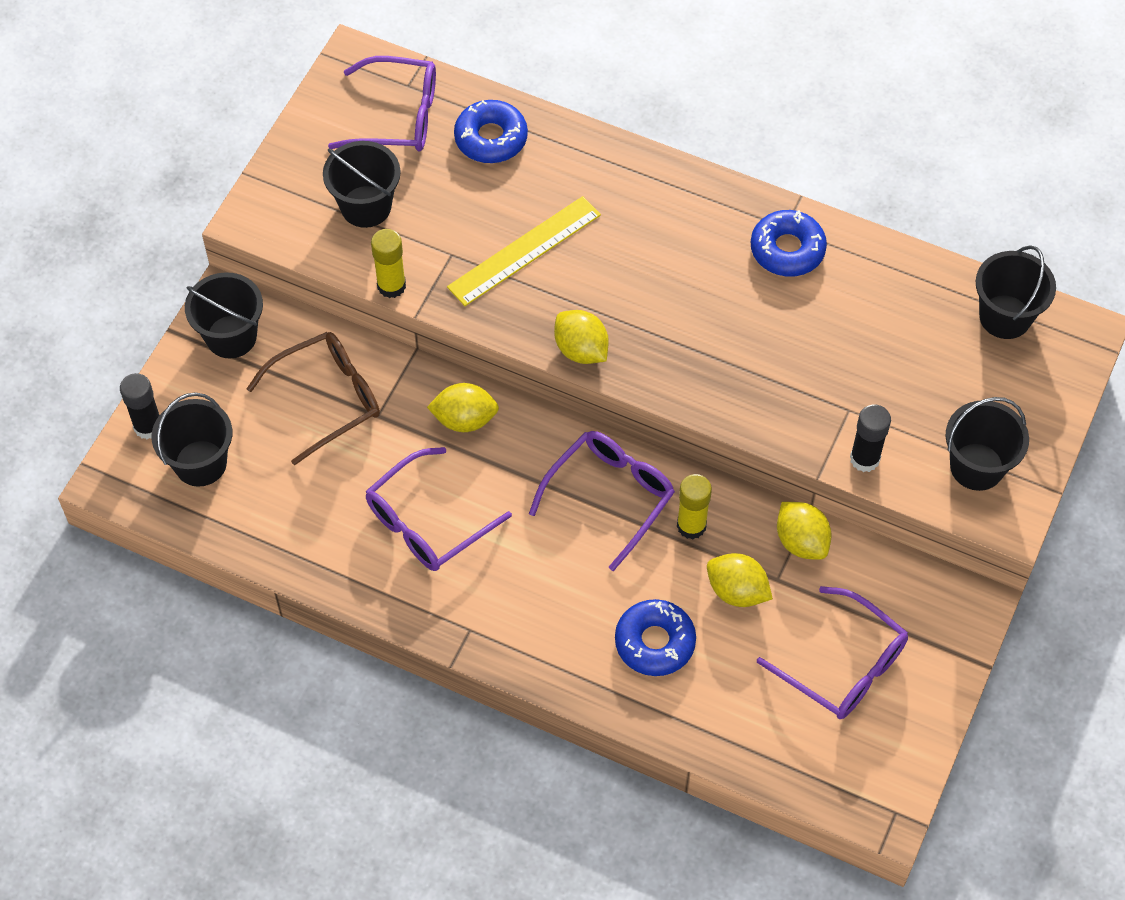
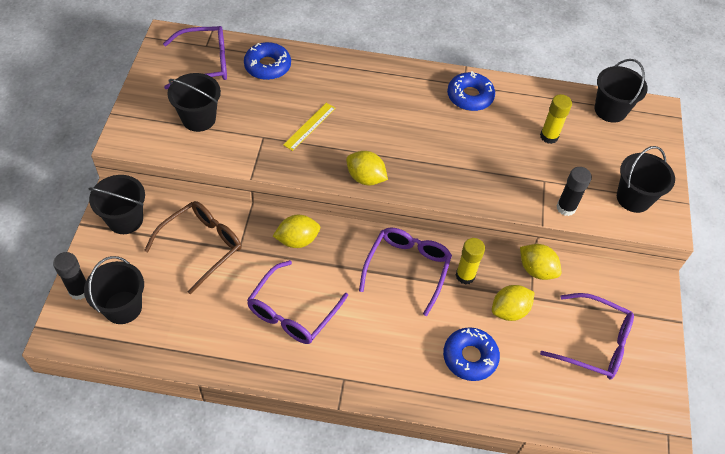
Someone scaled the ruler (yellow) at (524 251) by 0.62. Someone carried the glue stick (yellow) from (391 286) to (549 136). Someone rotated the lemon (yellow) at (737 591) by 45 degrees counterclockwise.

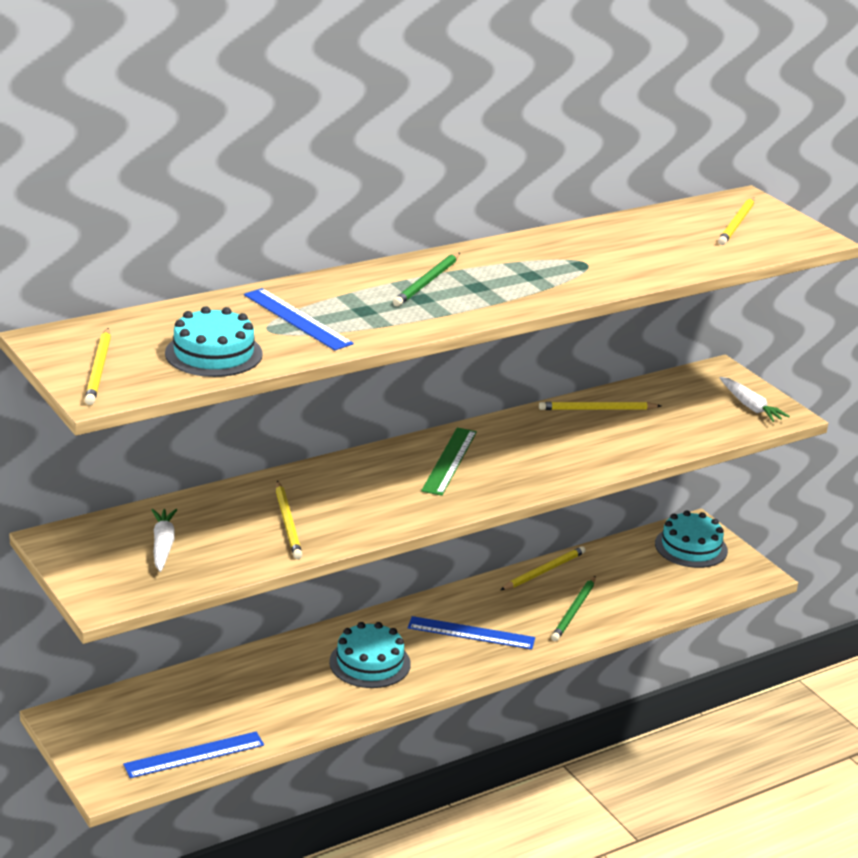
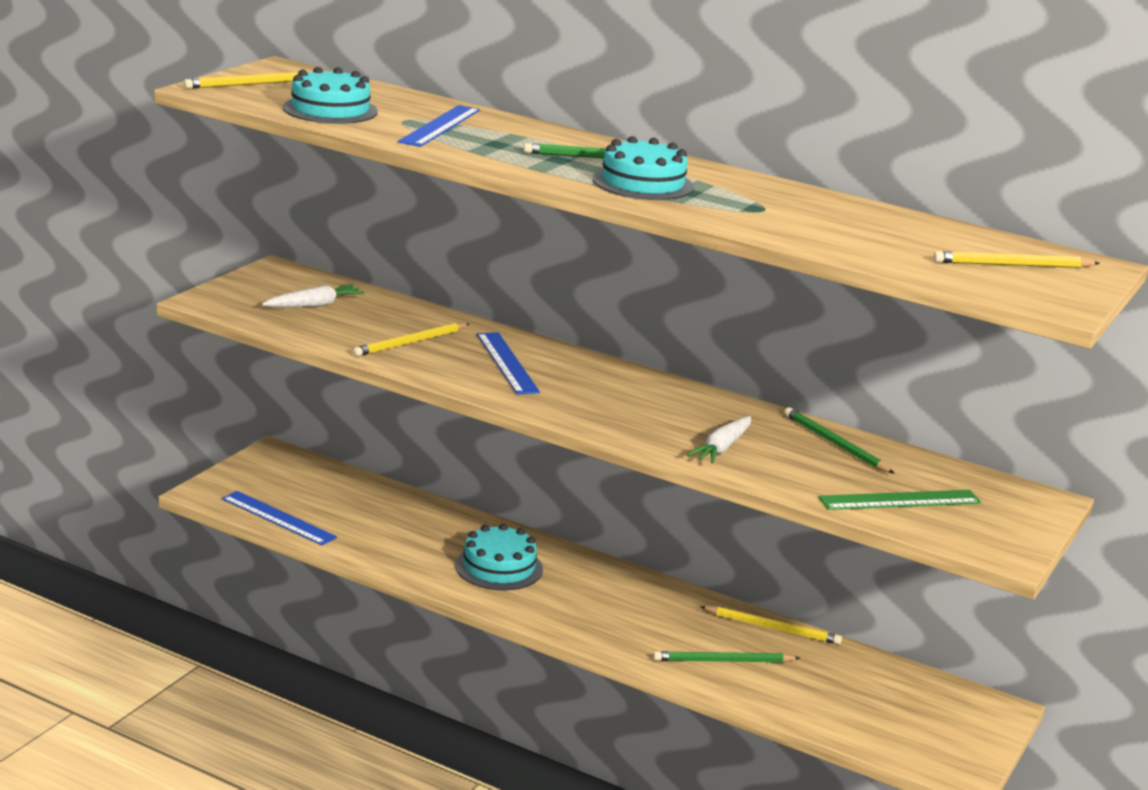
Someone carried the carrot (white) from (750 406) to (722 448). Someone repainted the pencil (yellow) at (597 409), which became the pencil (green) at (835 444). Someone carried the ruler (green) from (449 461) to (899 500). Someone carried the cake (turquoise) from (691 547) to (643 183). Someone carried the ruler (blue) from (471 633) to (507 363).

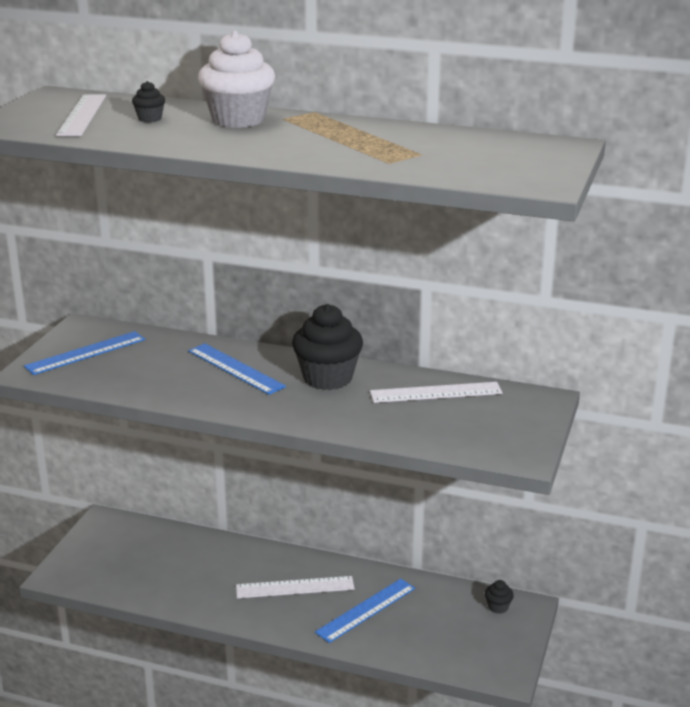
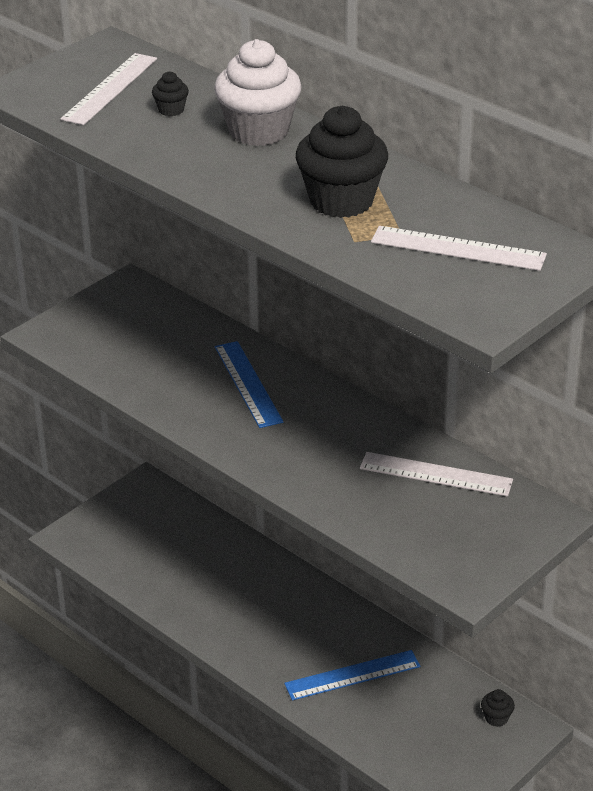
Someone carried the cupcake (black) from (327 378) to (341 201). Someone took away the ruler (blue) at (86 353). Someone carried the ruler (white) from (295 587) to (458 248).

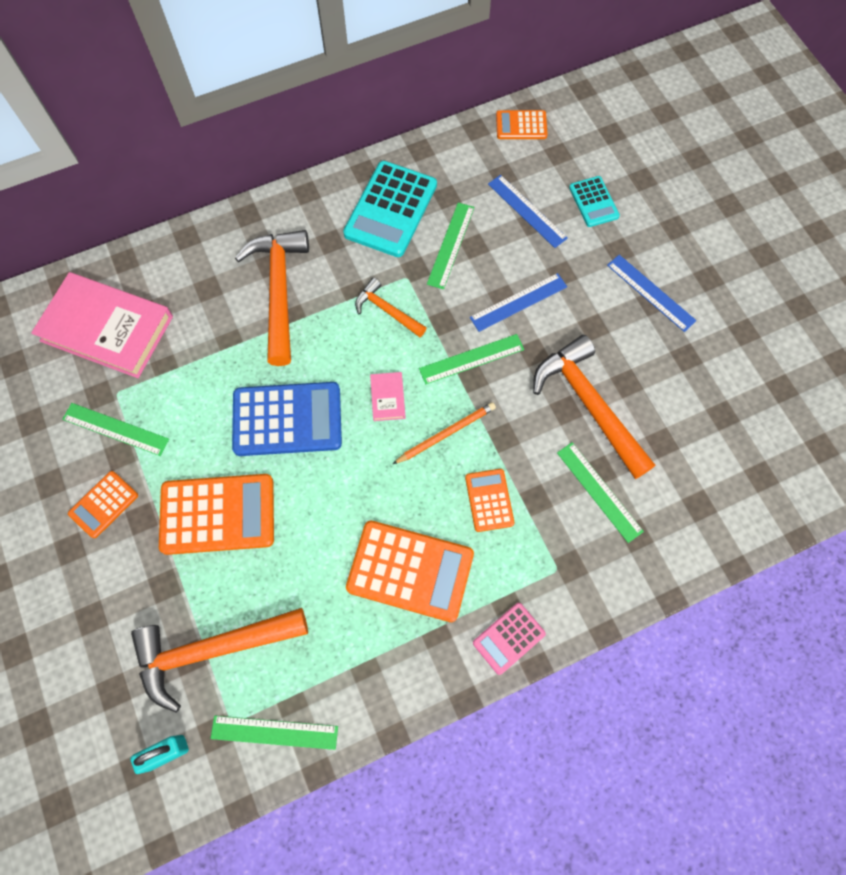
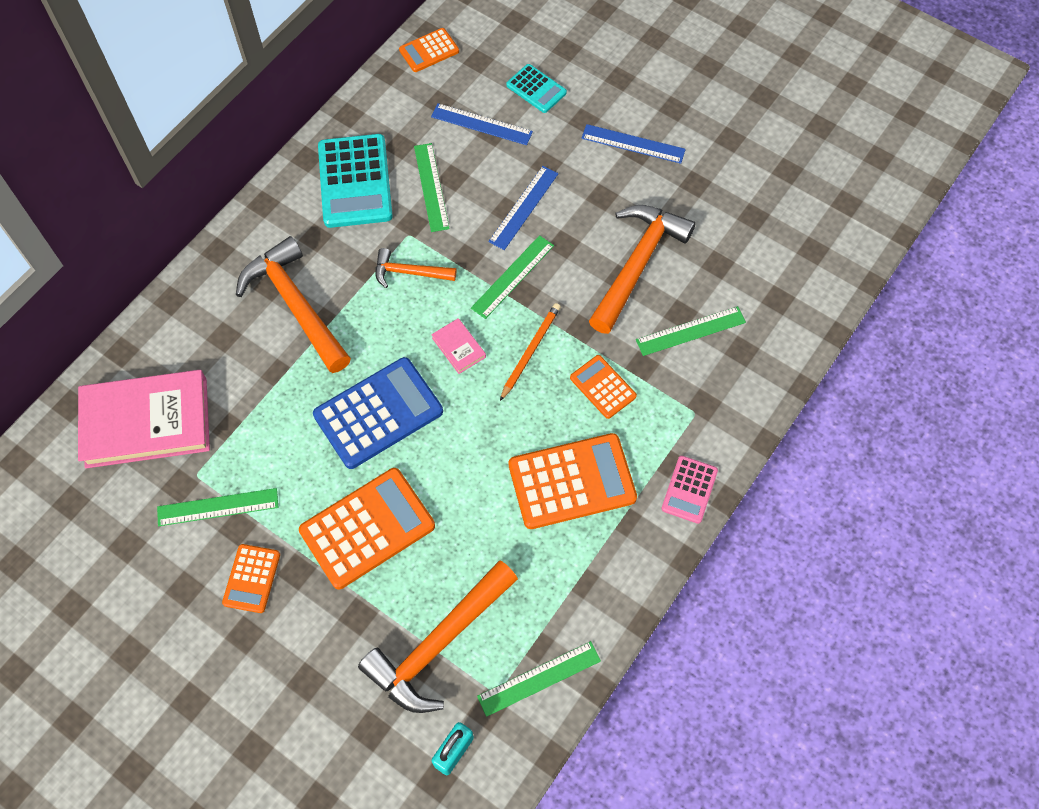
Someone rotated the hammer (orange) at (588 404) by 90 degrees clockwise. Someone rotated the ruler (green) at (599 491) by 45 degrees counterclockwise.

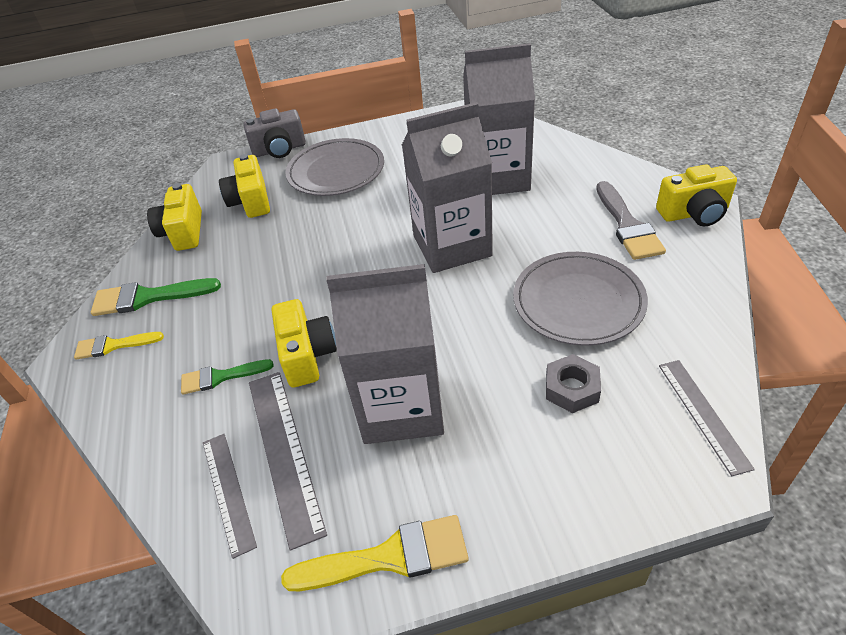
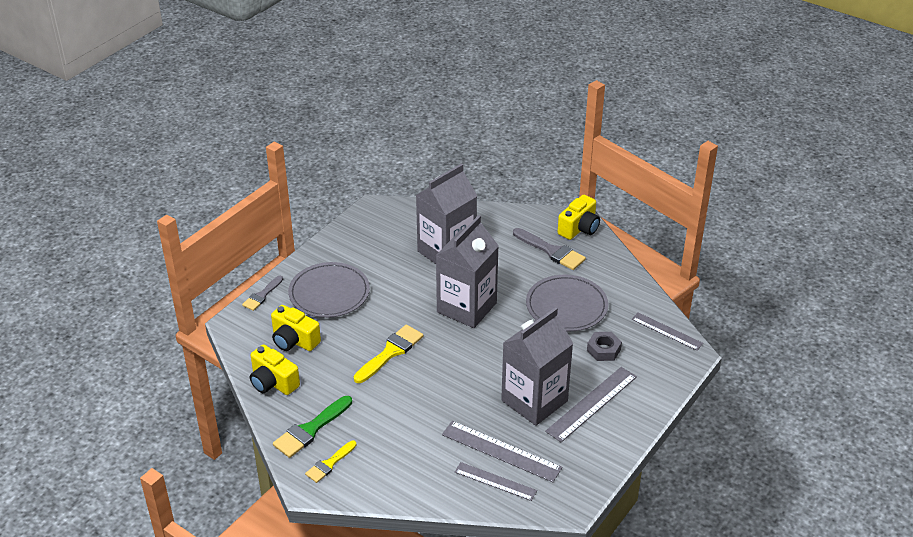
Someone swapped the camera (grey) at (279 149) for the brush (grey) at (262 295). Someone took away the camera (yellow) at (307 355). Someone took away the brush (green) at (220 377). Someone carried the brush (yellow) from (389 557) to (390 352). Someone put down the ruler (grey) at (591 403).

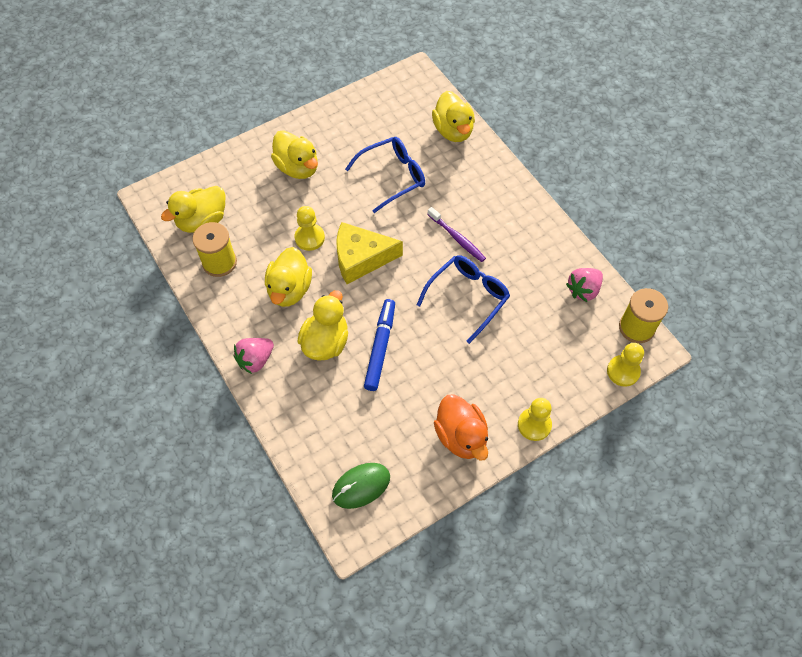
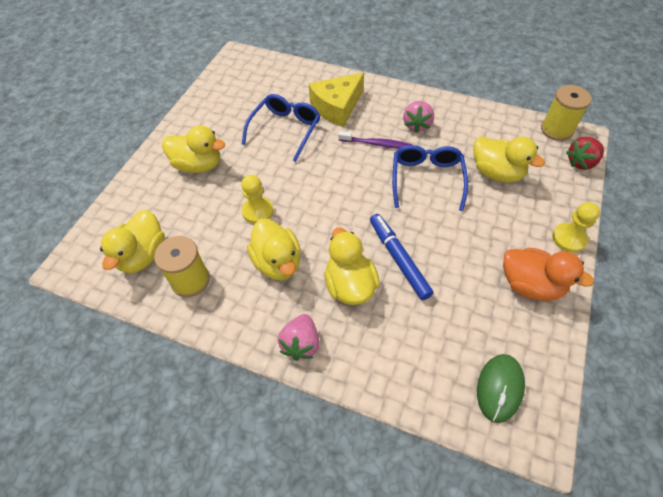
Someone carried the duck (yellow) from (453 131) to (496 173). Someone carried the cheese (yellow) from (361 258) to (337 107). Someone carried the strawberry (pink) from (583 290) to (417 125). Someone swapped the pawn (yellow) at (623 371) for the strawberry (red) at (581 162).

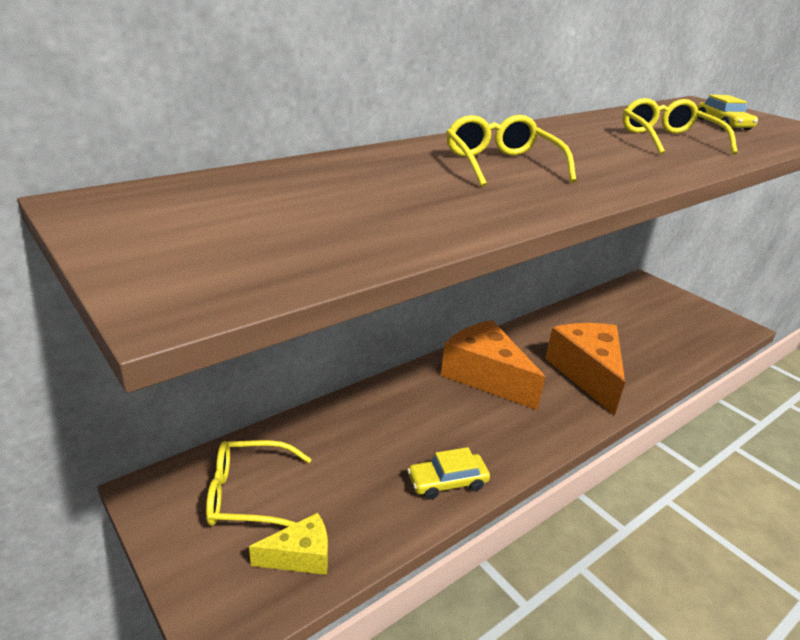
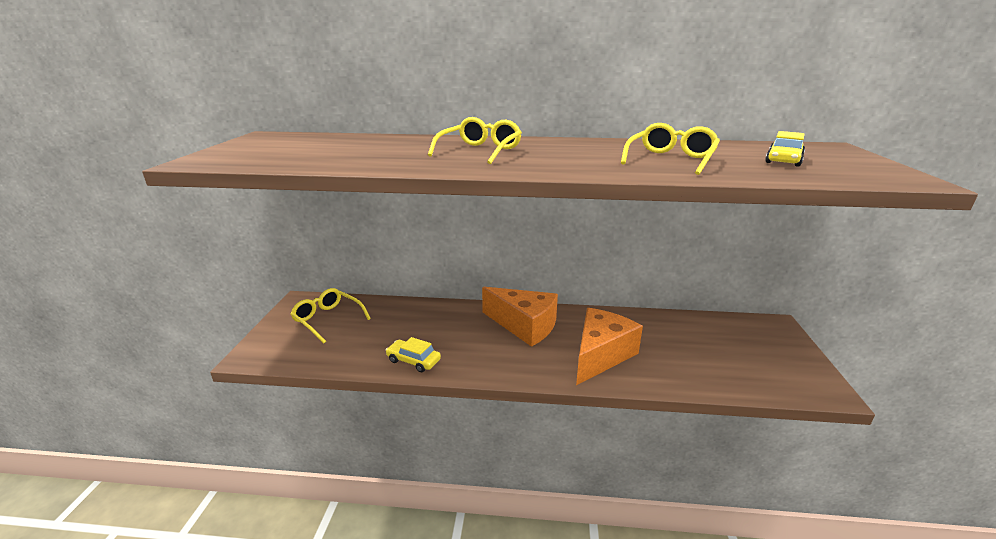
Someone rotated the cheese (orange) at (485 376) by 120 degrees clockwise. Someone took away the cheese (yellow) at (300 556).

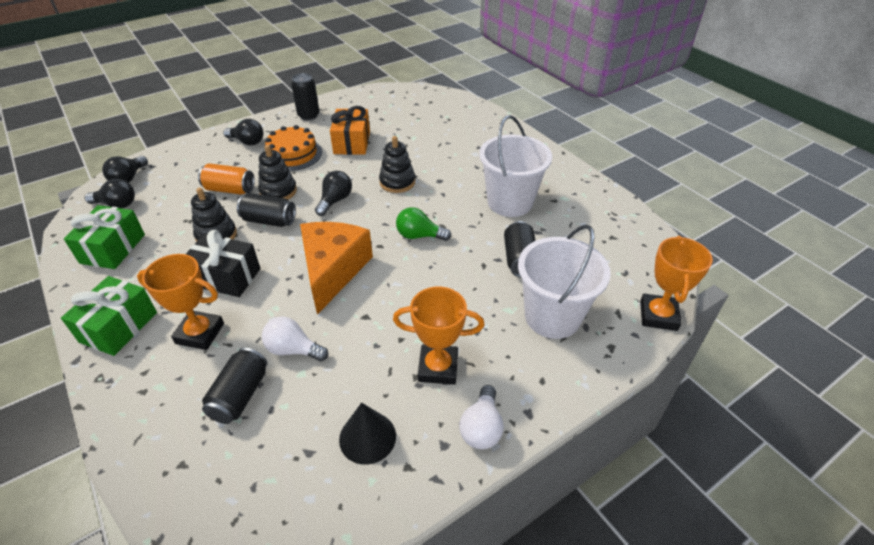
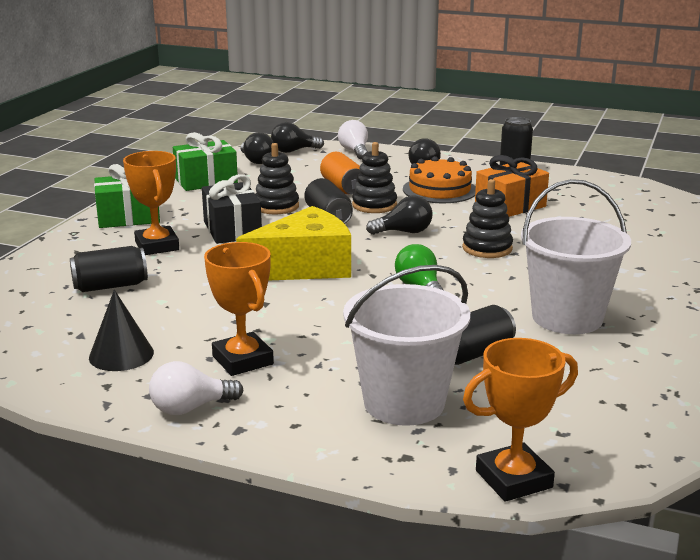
Someone repainted the cheese (orange) at (333 270), which became the cheese (yellow) at (304 267). Someone carried the light bulb (white) from (293 349) to (354 151).

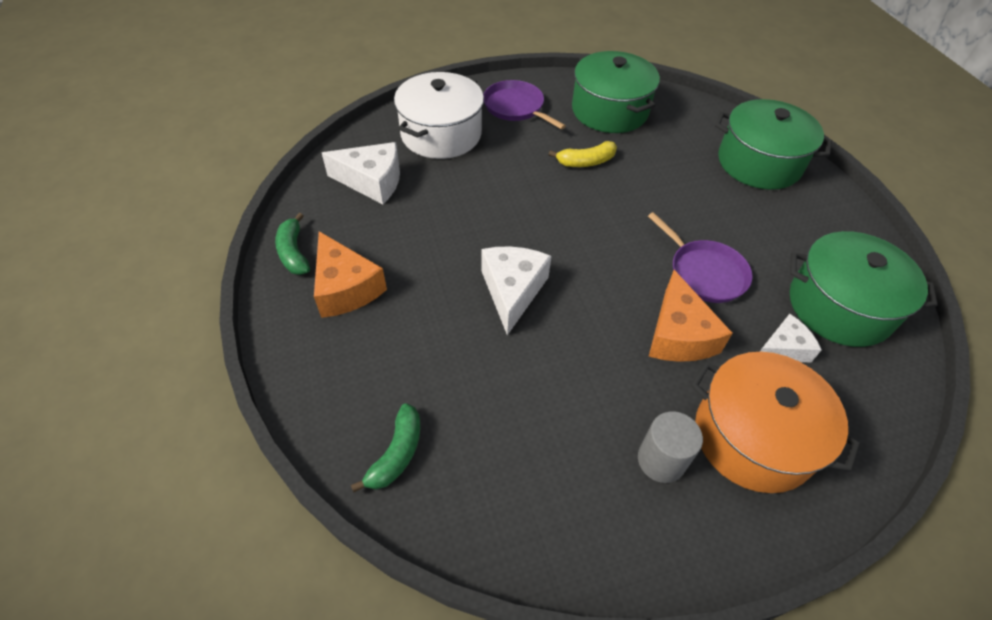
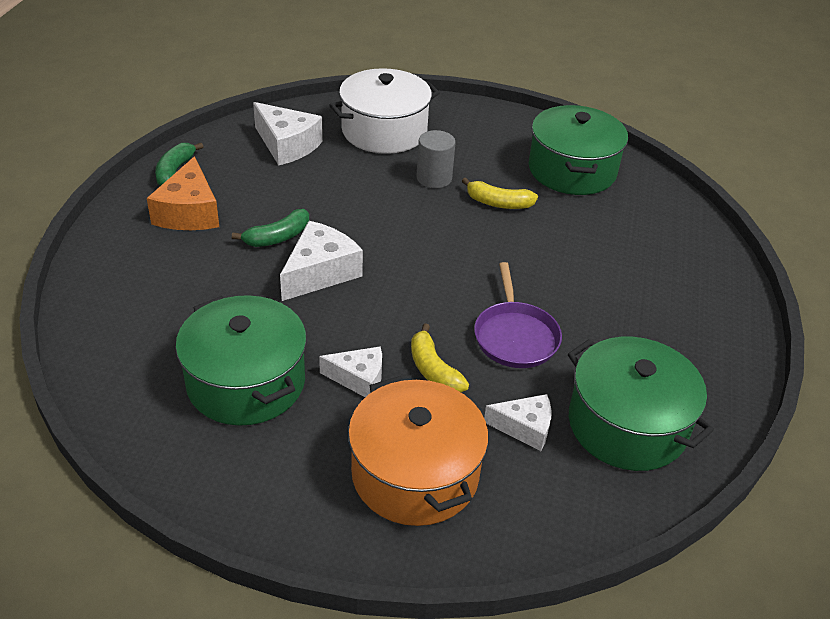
Someone took away the pan (purple) at (516 107). Someone carried the pot (green) from (759 163) to (246 382). Someone swapped the cheese (orange) at (678 334) for the banana (yellow) at (433 370). Someone carried the banana (green) from (397 454) to (278 237). Someone carried the cylinder (grey) from (661 460) to (434 178). Someone put down the cheese (white) at (358 379).

